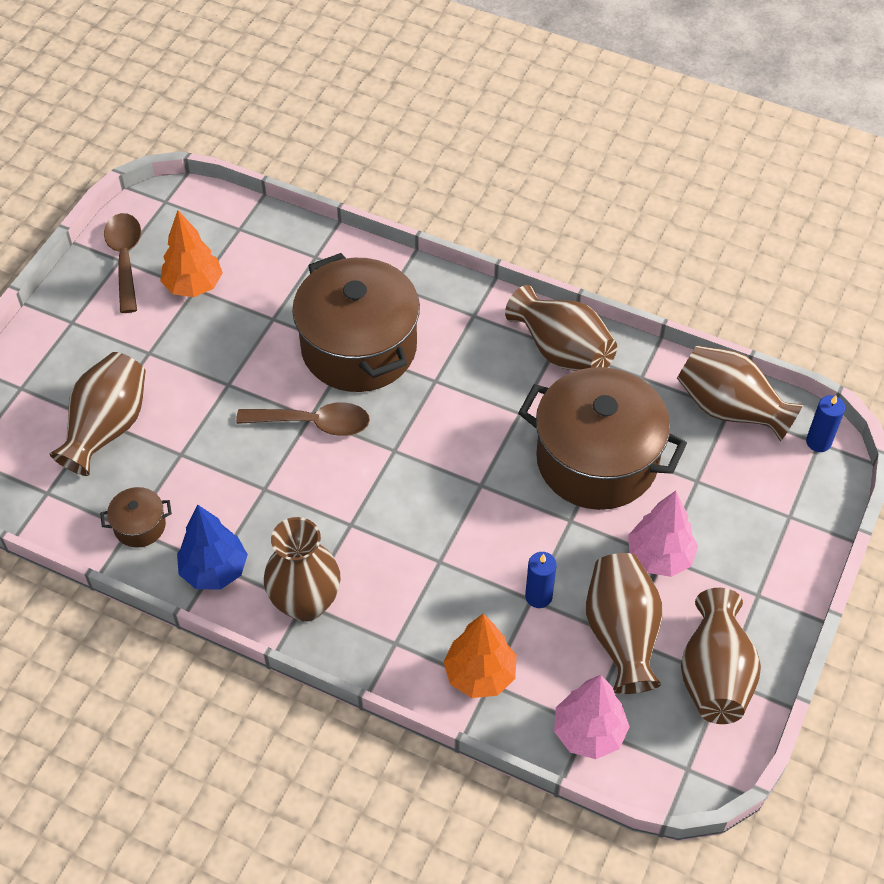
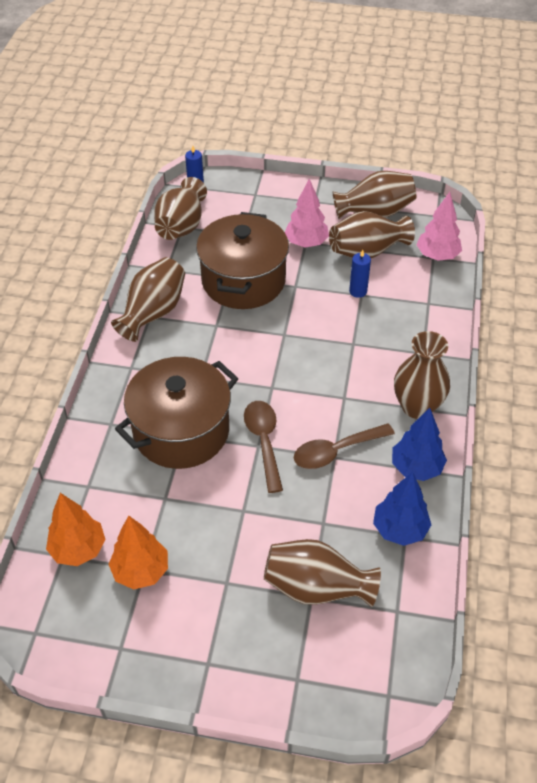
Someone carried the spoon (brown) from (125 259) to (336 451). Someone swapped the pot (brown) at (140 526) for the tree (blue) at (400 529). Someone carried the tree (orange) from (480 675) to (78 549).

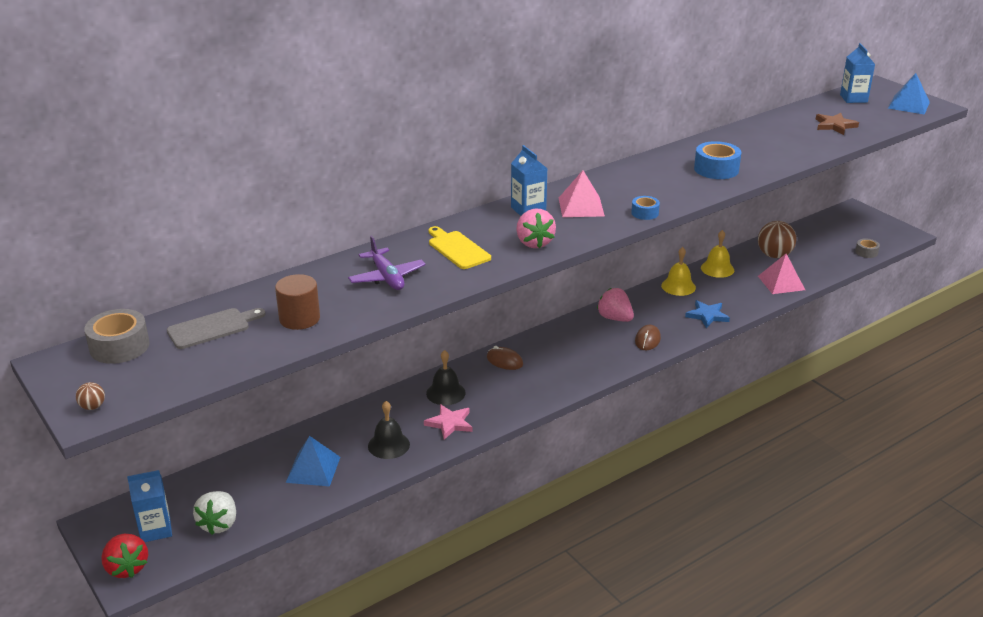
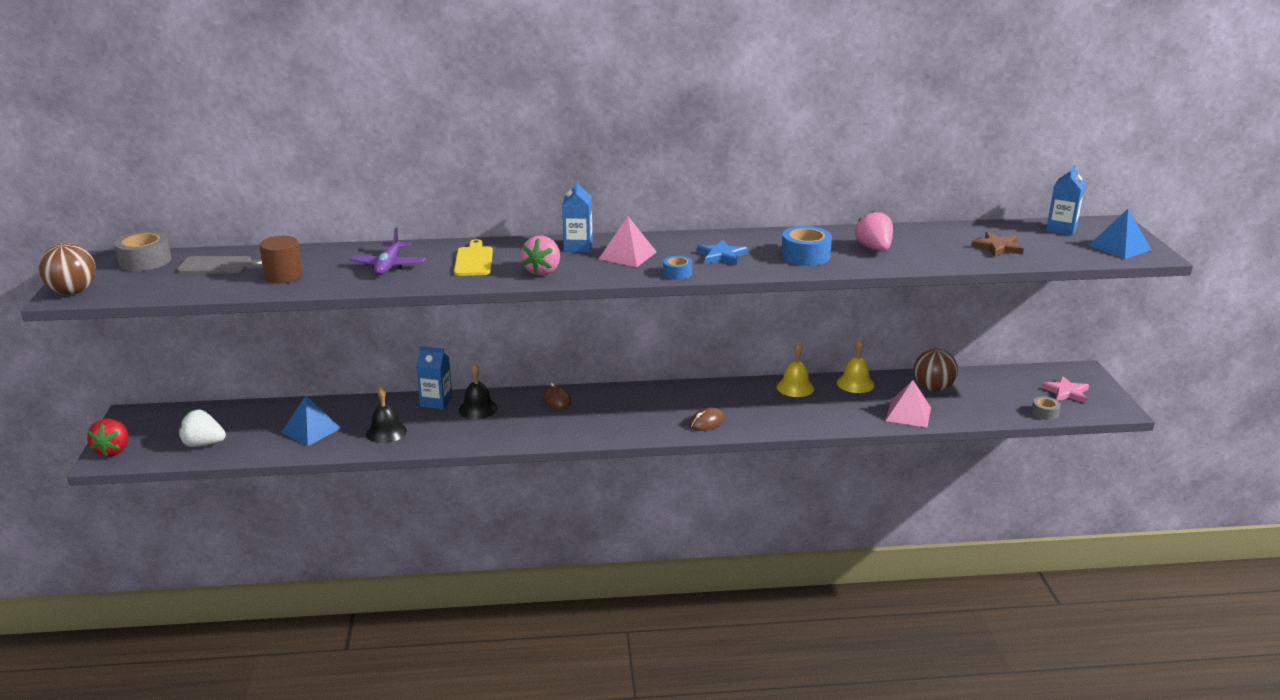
Someone carried the strawberry (pink) from (615 318) to (874 249). Someone carried the star (blue) from (707 315) to (721 256). Someone scaled the ball (brown) at (93 407) by 2.21. Someone carried the star (pink) from (449 423) to (1066 392). Someone carried the carton (blue) from (155 529) to (436 402). Someone rotated the strawberry (white) at (219 524) by 60 degrees clockwise.

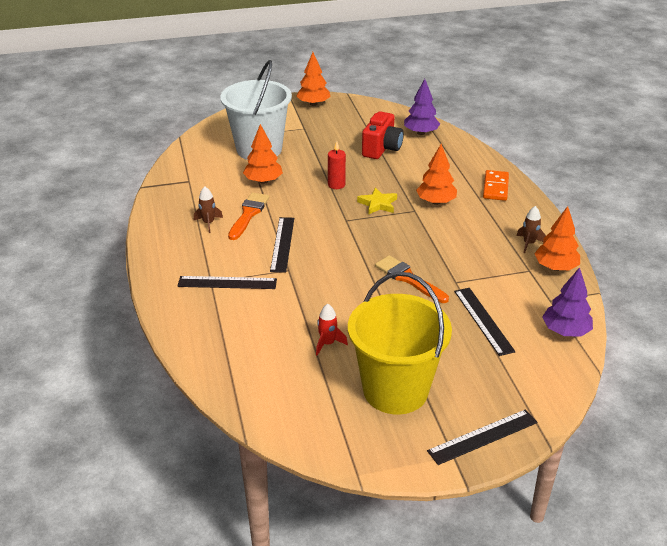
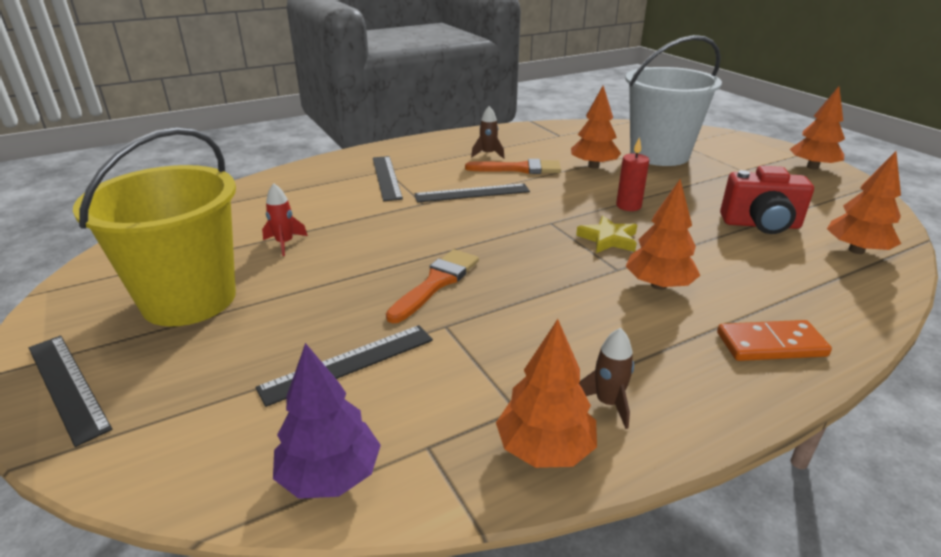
Someone repainted the tree (purple) at (421 133), which became the tree (orange) at (856 250).

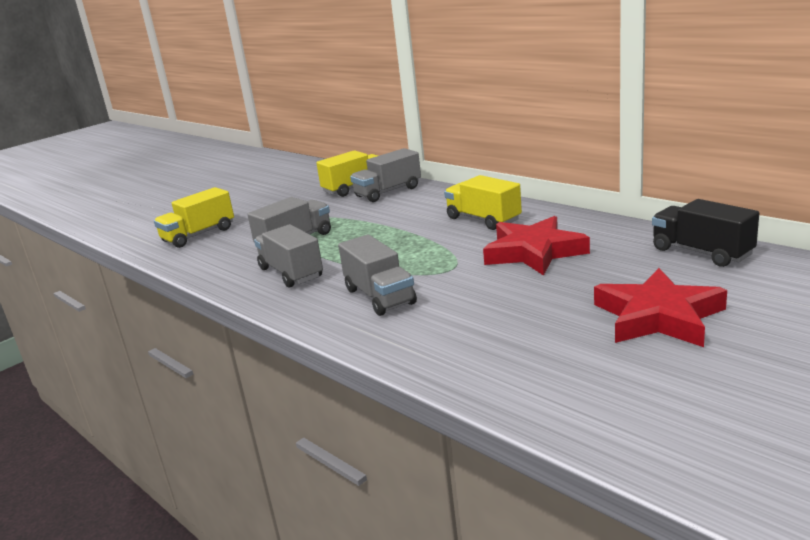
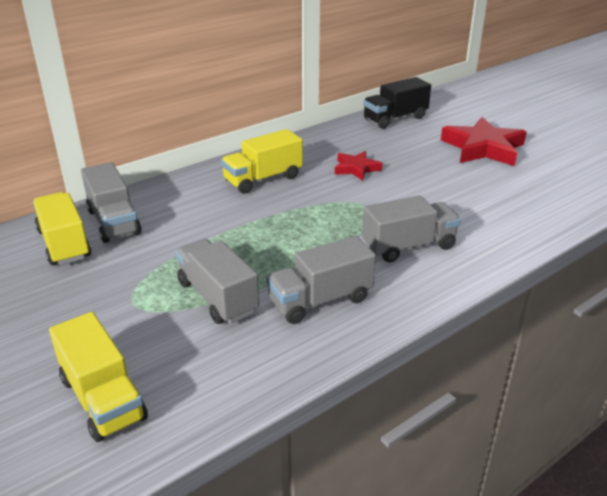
Someone scaled the star (red) at (534 252) by 0.55.

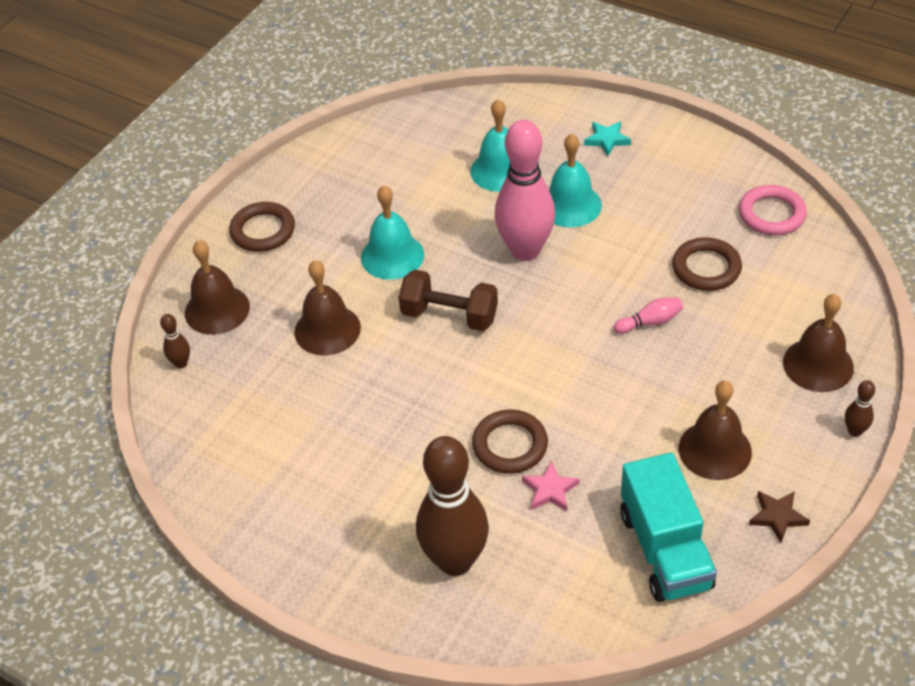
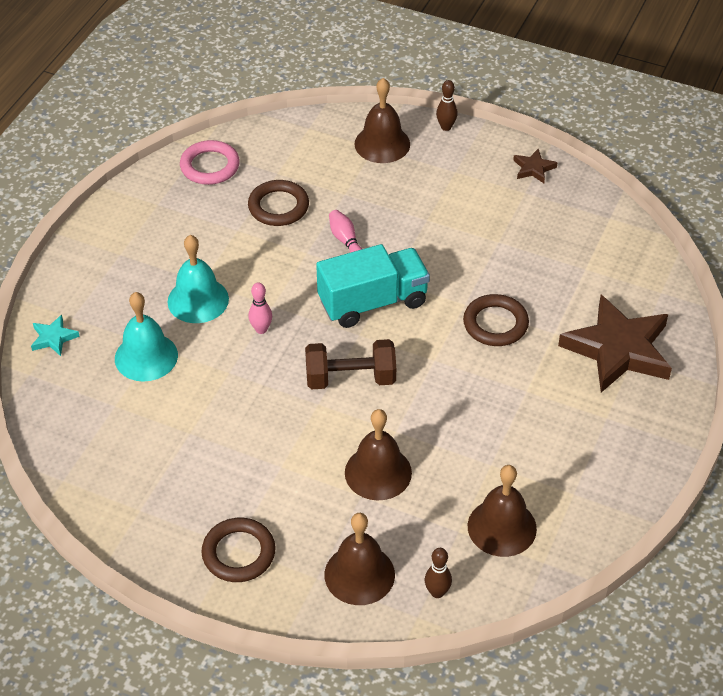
Someone scaled the bowling pin (pink) at (525 250) by 0.41. Someone carried the star (turquoise) from (607 140) to (53 338). Someone took away the bell (turquoise) at (392 256). Someone rotated the dumbbell (brown) at (449 315) by 75 degrees clockwise. Someone carried the bell (brown) from (715 450) to (502 527). Someone swapped the bowling pin (brown) at (455 561) for the star (brown) at (618 349). Someone carried the truck (turquoise) from (665 550) to (373 302). Someone took away the star (pink) at (550 490).

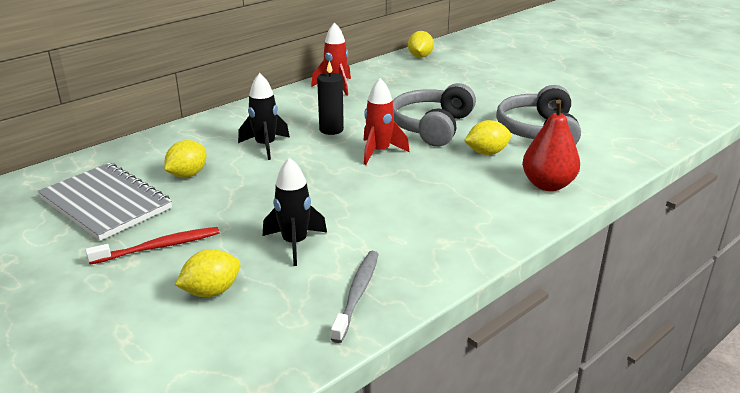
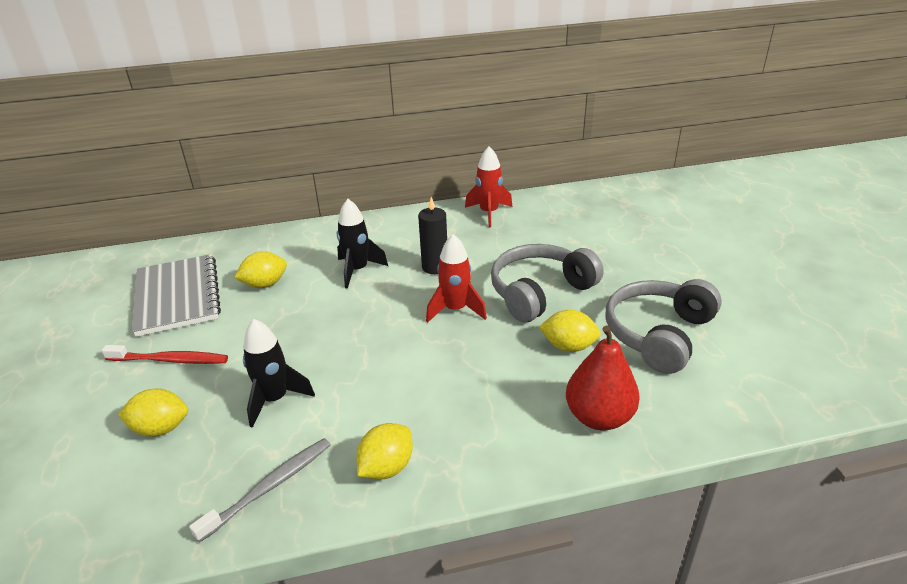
Someone carried the lemon (yellow) from (420 56) to (386 467).

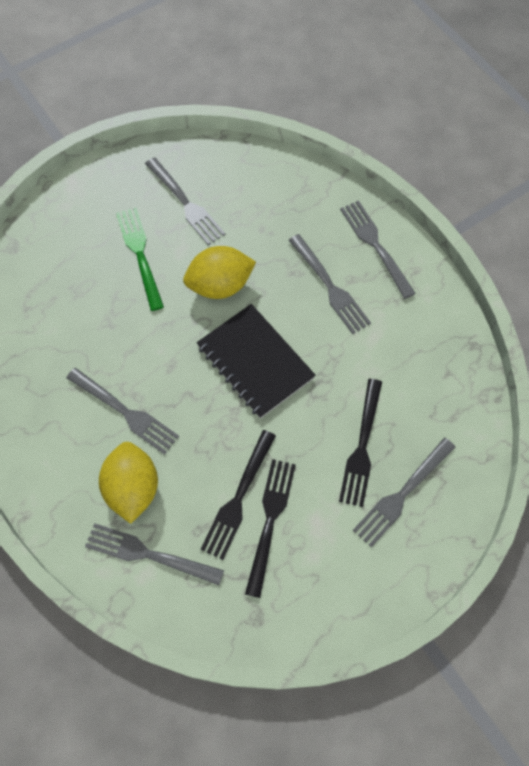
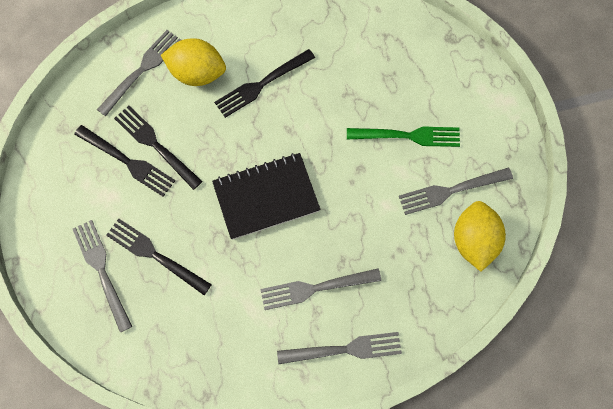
Someone carried the lemon (yellow) from (220 285) to (474 241). Someone repainted the fork (grey) at (125 412), which became the fork (black) at (262 84).

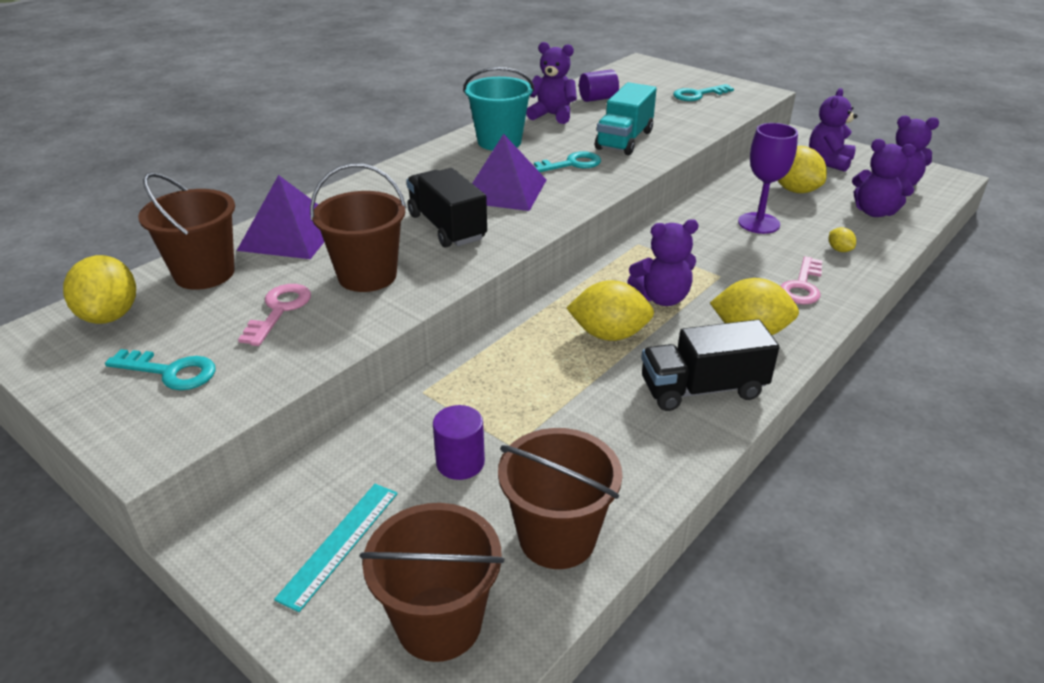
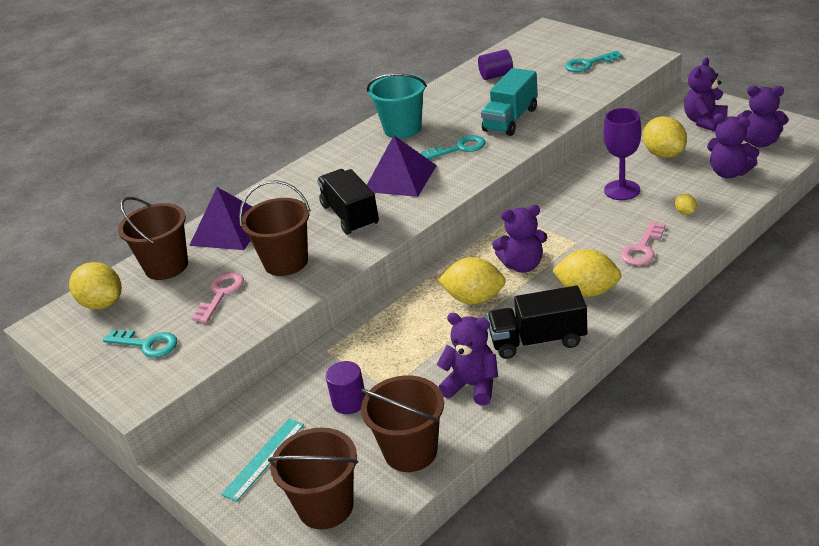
Someone carried the teddy bear (purple) from (552 115) to (472 386). Someone rotated the lemon (yellow) at (110 315) by 45 degrees counterclockwise.

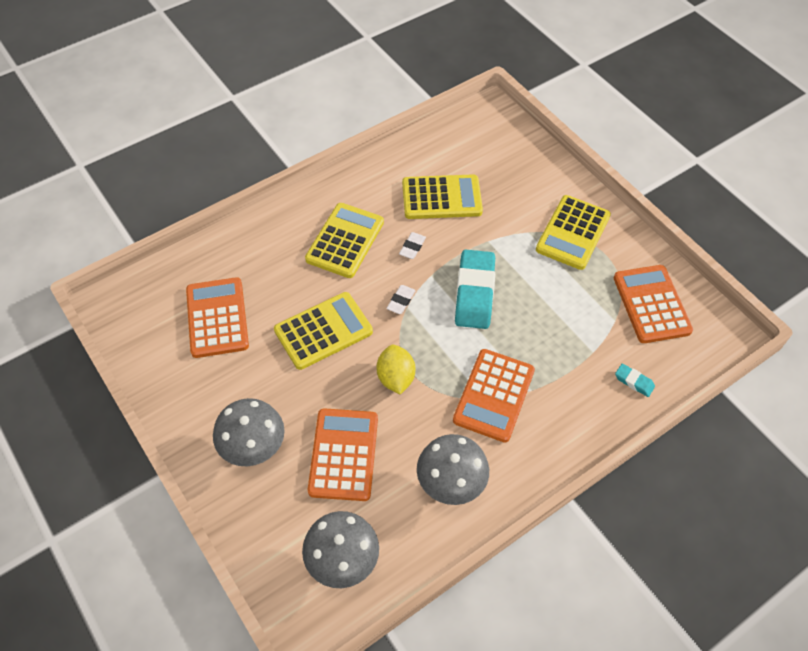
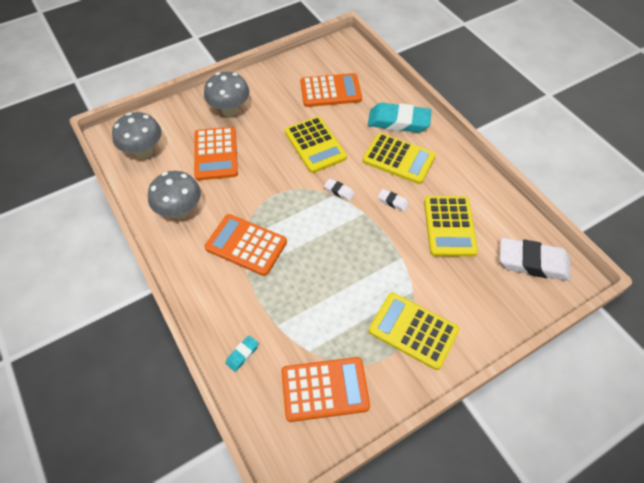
Someone carried the eraser (turquoise) from (474 293) to (398 122). Someone took away the lemon (yellow) at (395 378). Someone rotated the calculator (orange) at (343 454) by 75 degrees clockwise. Someone put down the eraser (white) at (532 262).

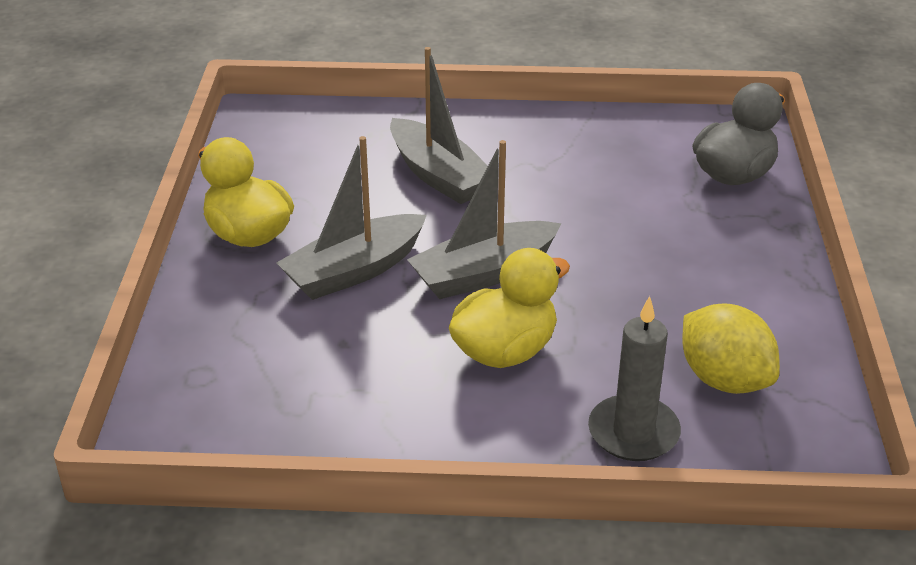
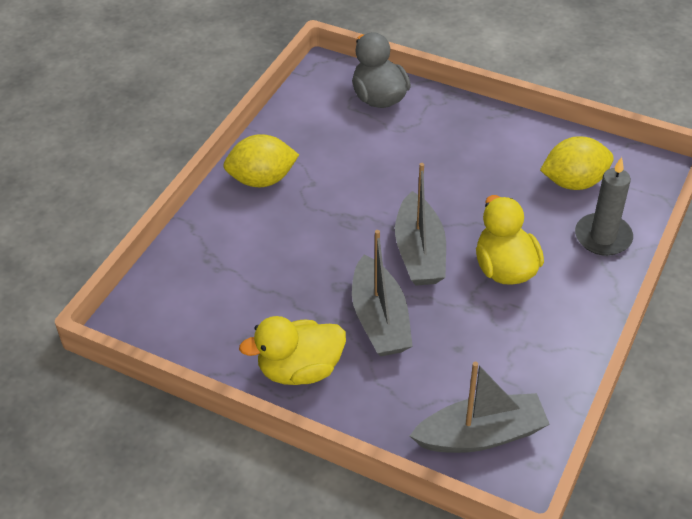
Someone carried the boat (grey) from (439 175) to (481 435). Someone put down the lemon (yellow) at (262 179).

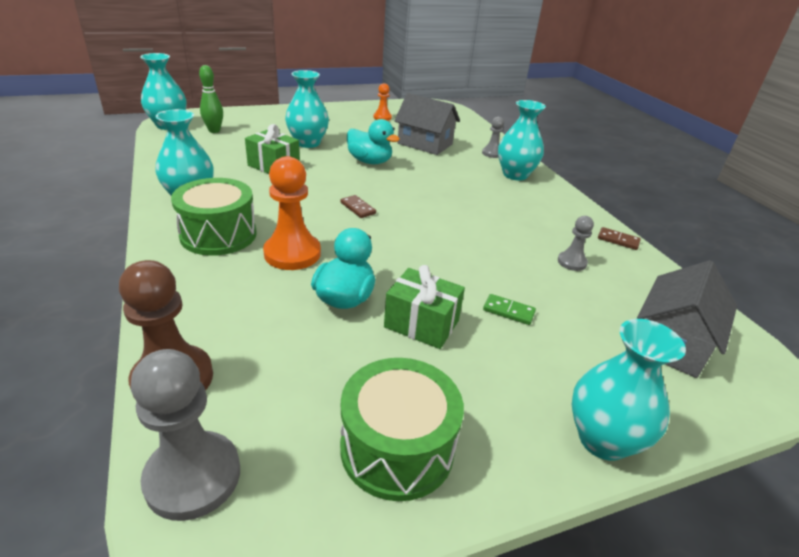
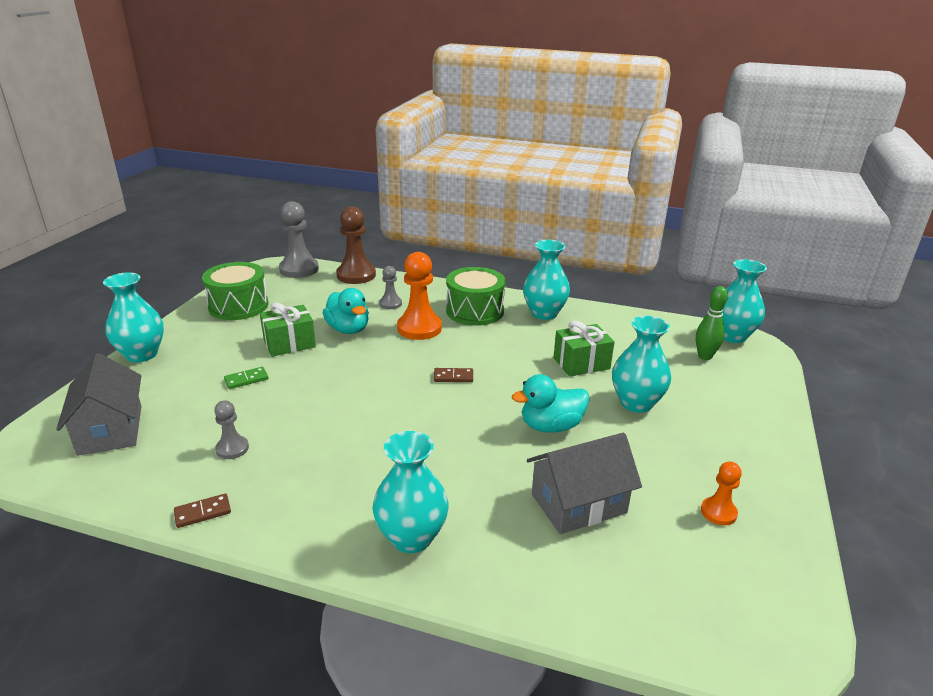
Someone carried the pawn (grey) from (492 153) to (390 304).

